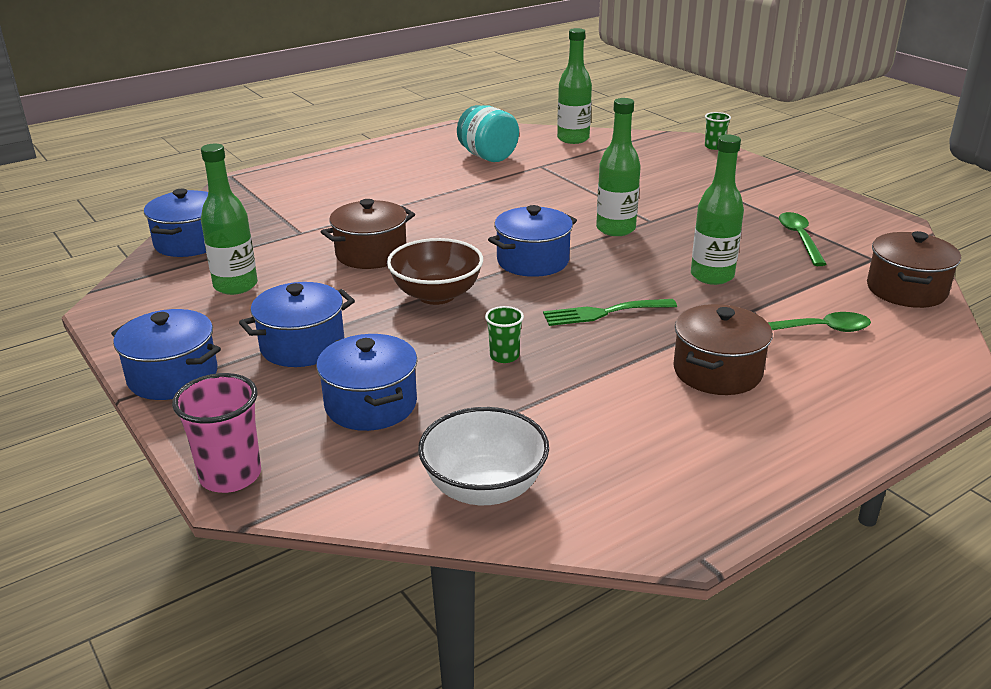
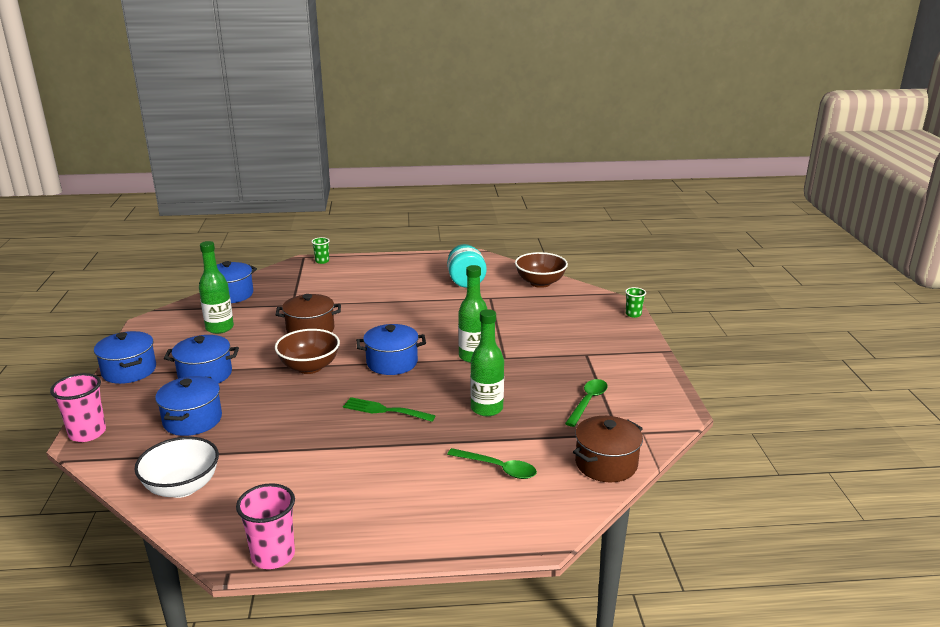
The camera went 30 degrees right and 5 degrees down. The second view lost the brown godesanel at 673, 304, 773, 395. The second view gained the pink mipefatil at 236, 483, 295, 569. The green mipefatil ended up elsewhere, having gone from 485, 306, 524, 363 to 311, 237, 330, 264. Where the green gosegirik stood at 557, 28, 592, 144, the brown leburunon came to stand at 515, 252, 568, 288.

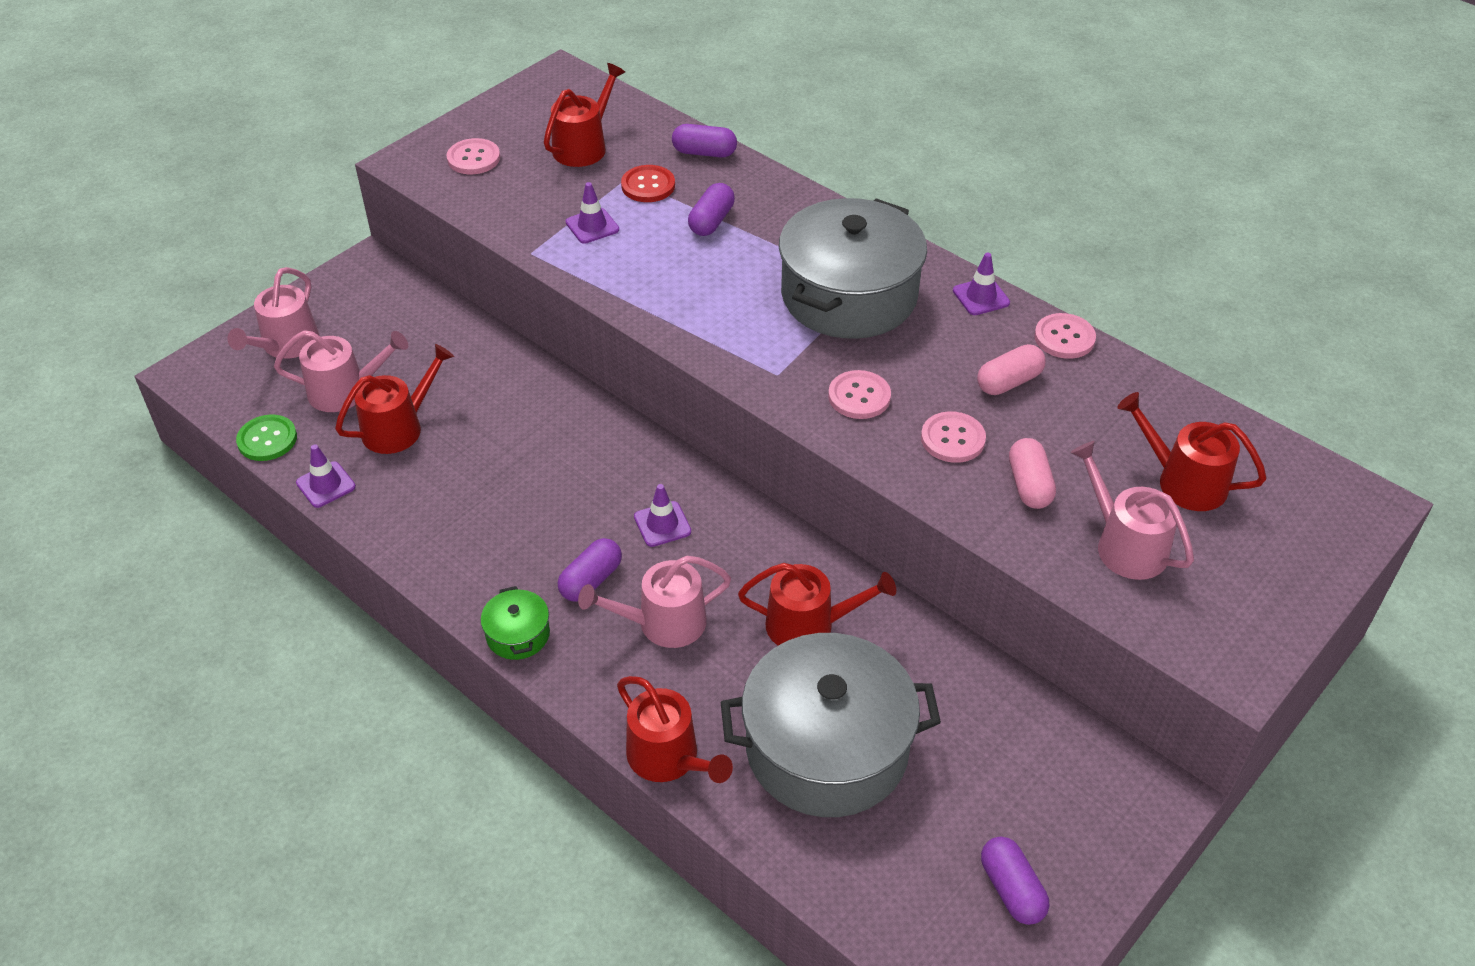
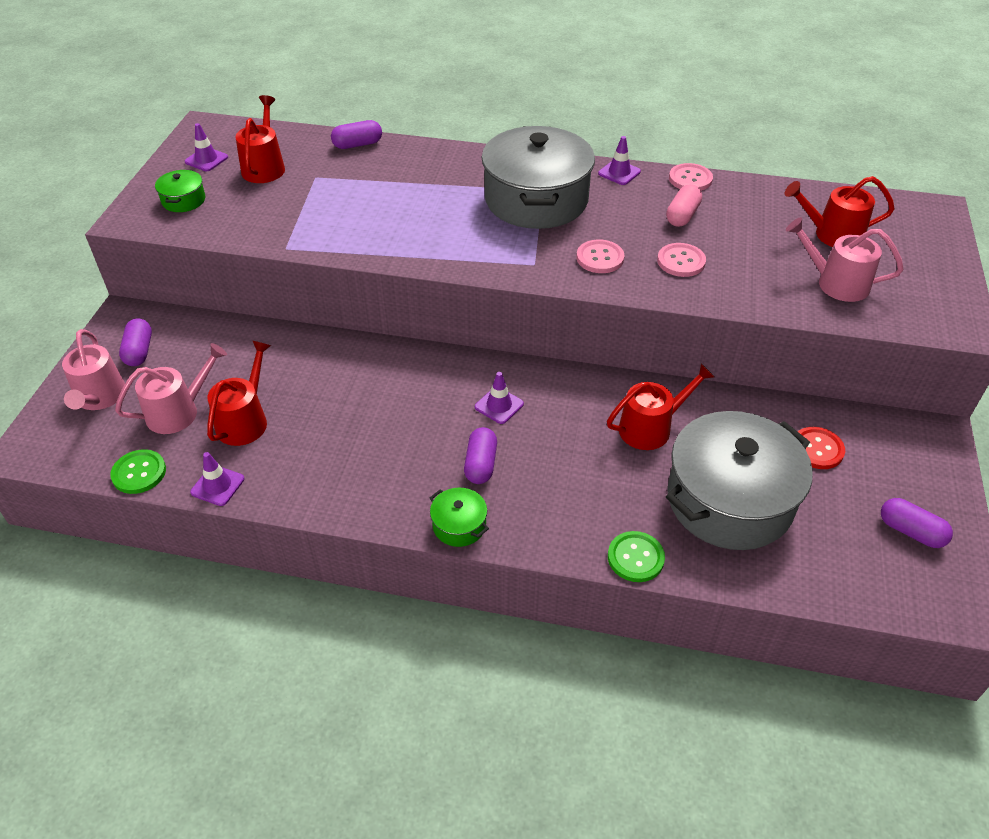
The camera went 30 degrees left and 0 degrees up. The second view lost the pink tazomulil at 578, 556, 731, 648. The second view lost the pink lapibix at 1009, 438, 1056, 509. The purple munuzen ended up elsewhere, having gone from 566, 182, 619, 244 to 185, 123, 228, 171. The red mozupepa ended up elsewhere, having gone from 621, 165, 675, 202 to 798, 427, 845, 469. The purple lapibix ended up elsewhere, having gone from 688, 183, 735, 236 to 119, 318, 152, 366. Where the pink mozupepa stood at 447, 138, 500, 174, the green godesanel came to stand at 155, 170, 205, 212. Where the red tazomulil stood at 617, 676, 733, 783, the green mozupepa came to stand at 608, 531, 665, 582.

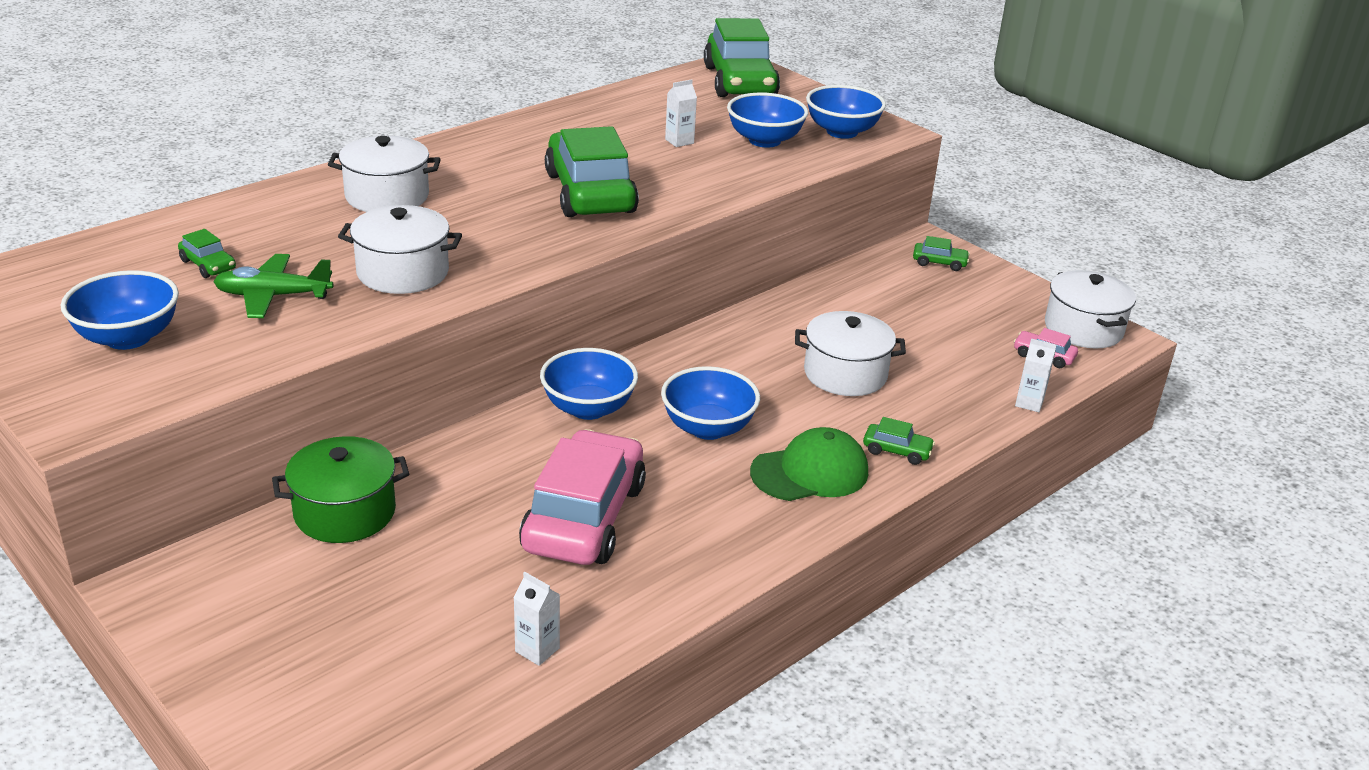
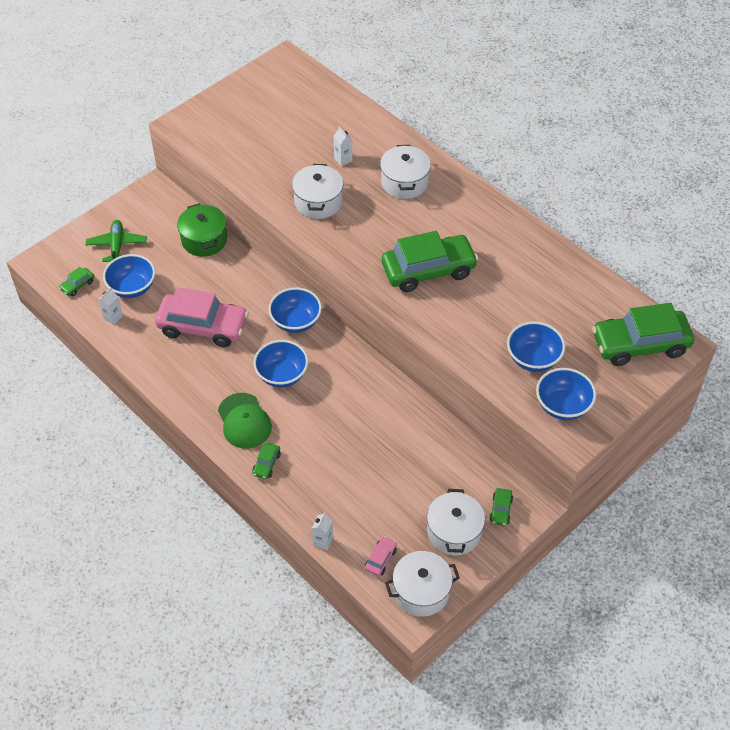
The camera went 90 degrees right and 20 degrees up. The blue leburunon ended up elsewhere, having gone from 61, 270, 179, 350 to 103, 254, 155, 298. The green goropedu ended up elsewhere, having gone from 178, 229, 236, 278 to 59, 267, 94, 296. The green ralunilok ended up elsewhere, having gone from 213, 254, 333, 318 to 86, 220, 147, 262. The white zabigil ended up elsewhere, having gone from 665, 79, 697, 147 to 334, 127, 352, 166. The white godesanel ended up elsewhere, having gone from 795, 311, 906, 396 to 427, 489, 485, 555.

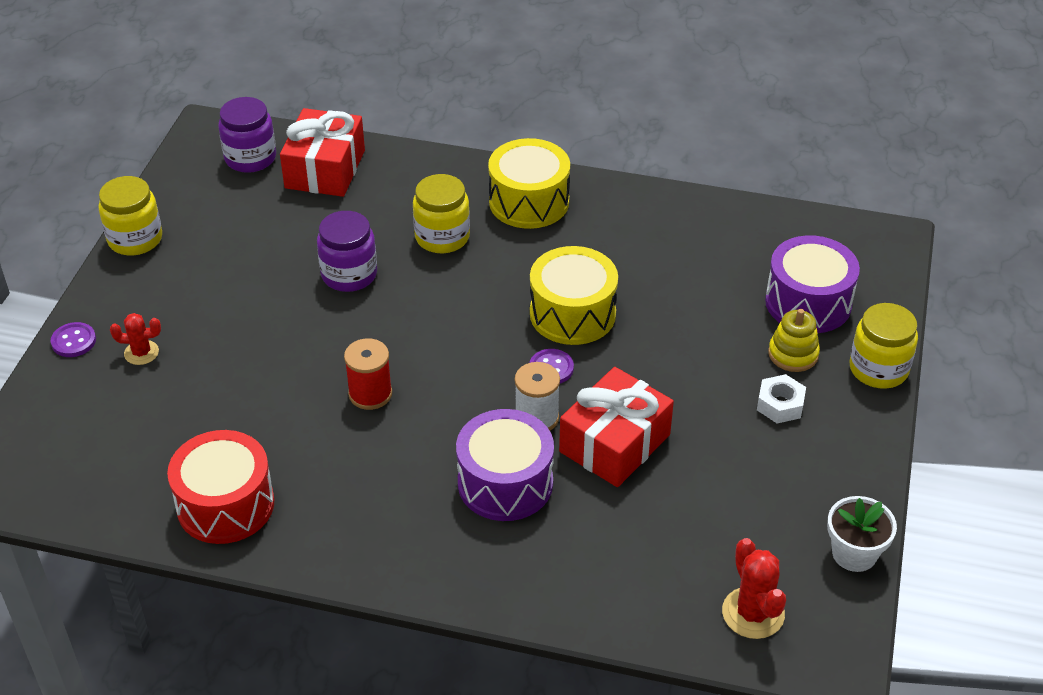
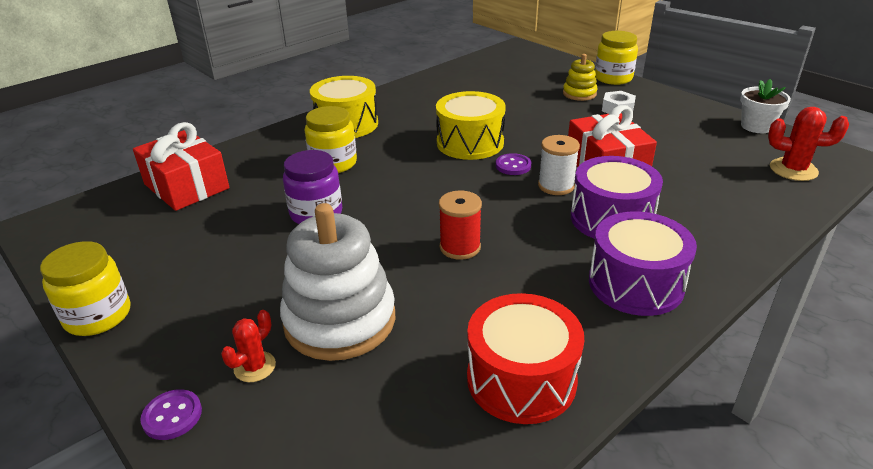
The camera went 55 degrees left and 10 degrees down. The second view lost the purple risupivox at 218, 97, 276, 173. The second view gained the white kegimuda at 280, 203, 396, 361. The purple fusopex ended up elsewhere, having gone from 765, 235, 860, 333 to 589, 211, 697, 316.

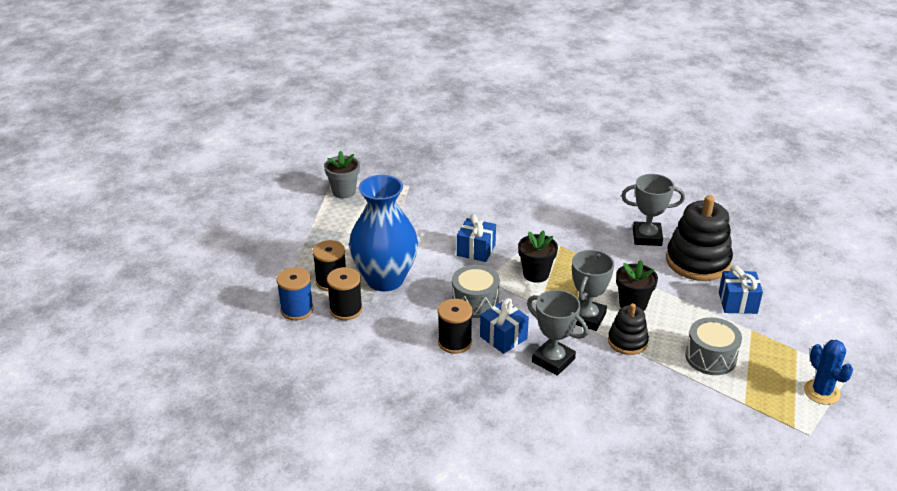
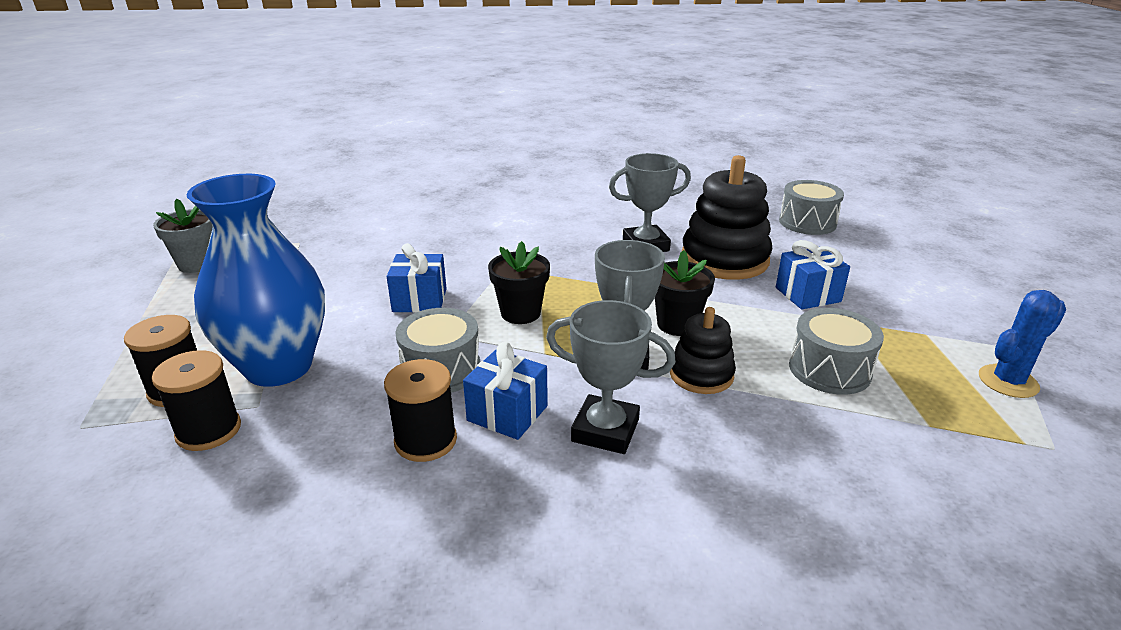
The camera went 20 degrees left and 5 degrees down. The second view lost the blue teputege at 277, 267, 314, 320. The second view gained the grey fusopex at 779, 180, 844, 235. The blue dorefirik at 804, 340, 853, 405 ended up facing another way, 75 degrees counterclockwise from before.

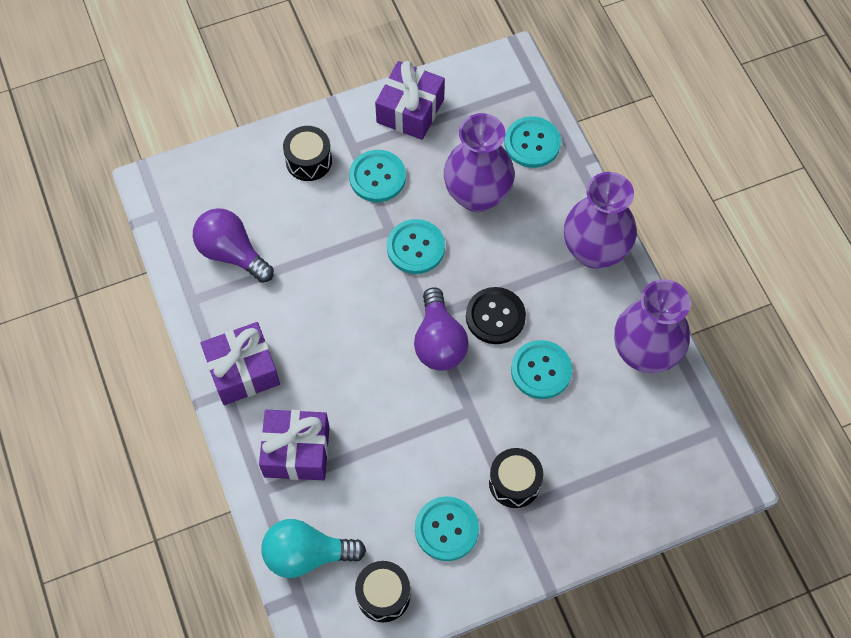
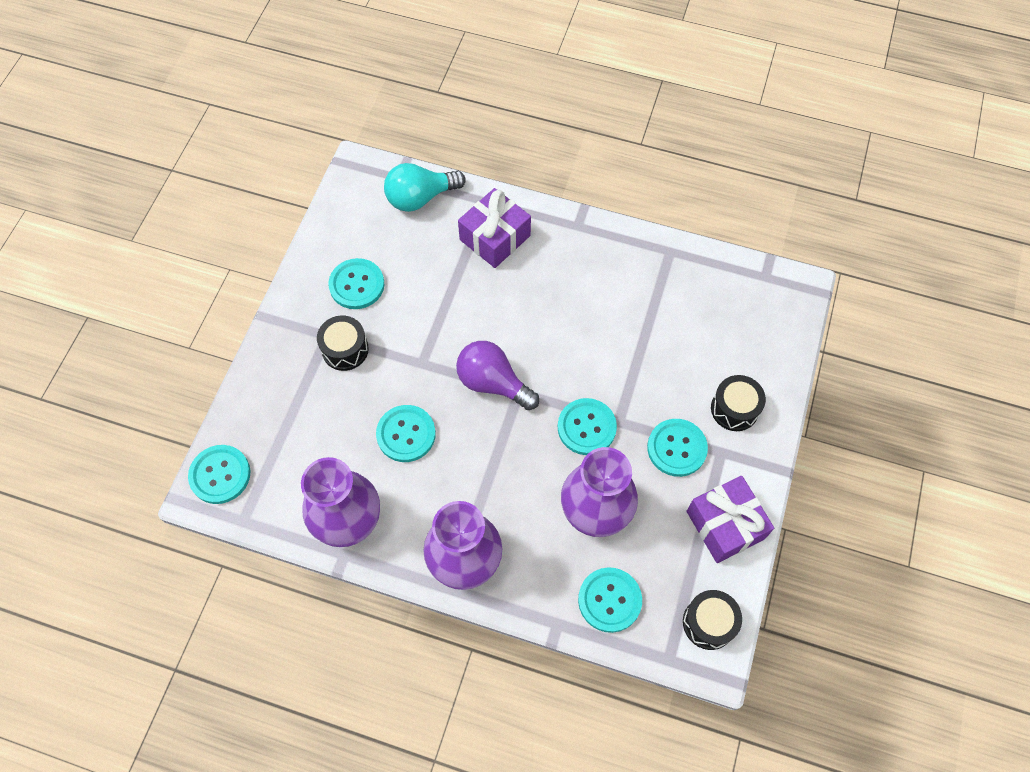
The camera went 130 degrees right and 0 degrees up. The second view lost the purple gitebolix at 193, 208, 274, 283. The second view lost the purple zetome at 201, 322, 280, 405. The second view lost the black mozupepa at 466, 287, 526, 344. The second view gained the turquoise mozupepa at 188, 445, 250, 504. The black fusopex ended up elsewhere, having gone from 355, 561, 410, 623 to 683, 590, 742, 650. The turquoise gitebolix at 262, 519, 366, 578 ended up facing another way, 150 degrees counterclockwise from before.

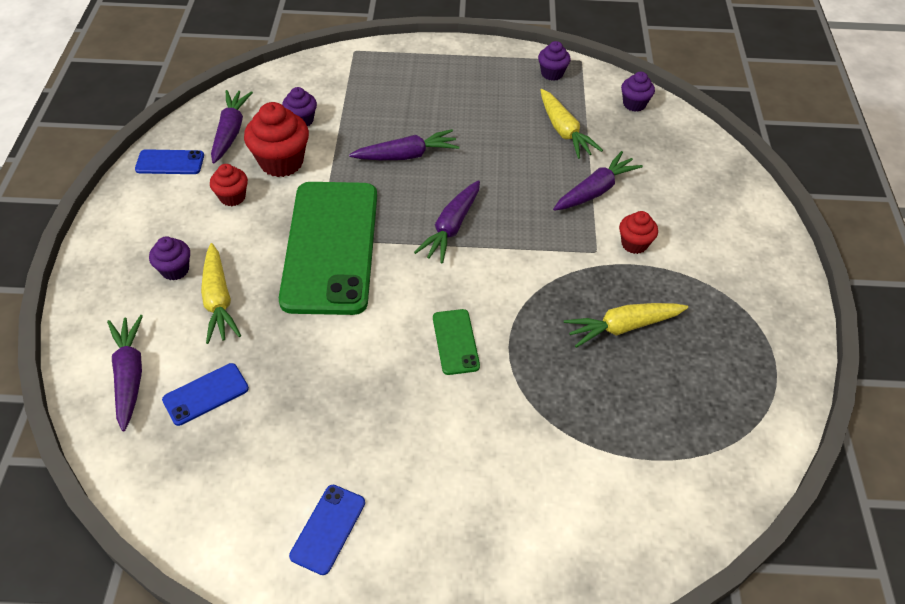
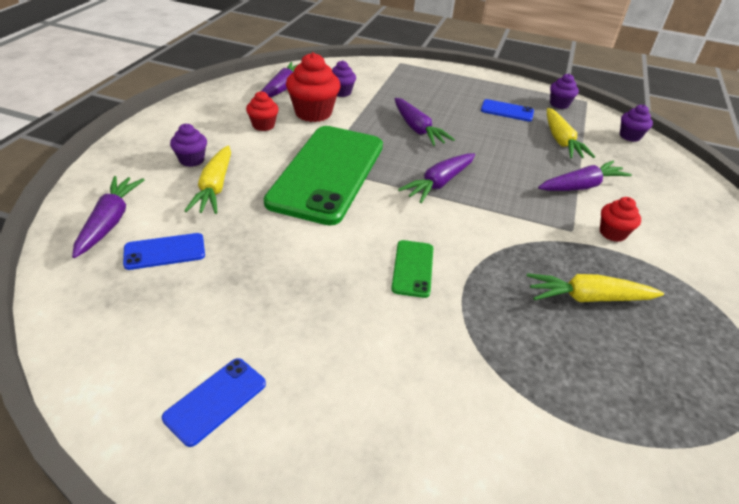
The camera went 15 degrees right and 10 degrees down. The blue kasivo ended up elsewhere, having gone from 135, 149, 204, 174 to 481, 99, 534, 122. The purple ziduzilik at 349, 129, 459, 160 ended up facing another way, 60 degrees clockwise from before.

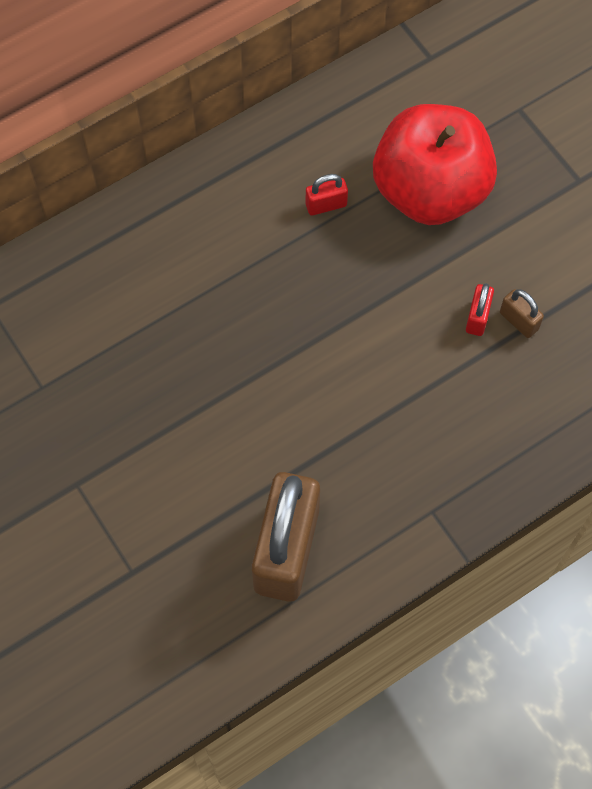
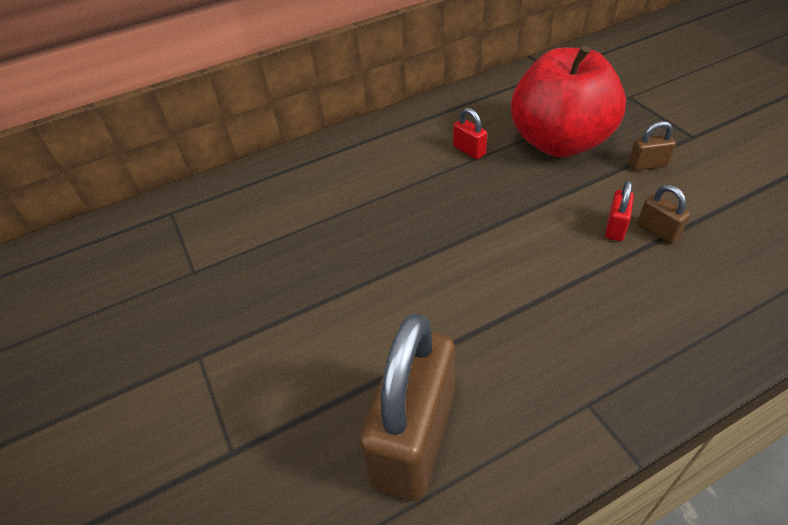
The camera went 10 degrees right and 20 degrees down. The second view gained the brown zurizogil at 628, 121, 676, 171. The red zurizogil at 306, 174, 348, 216 ended up facing another way, 60 degrees clockwise from before.

